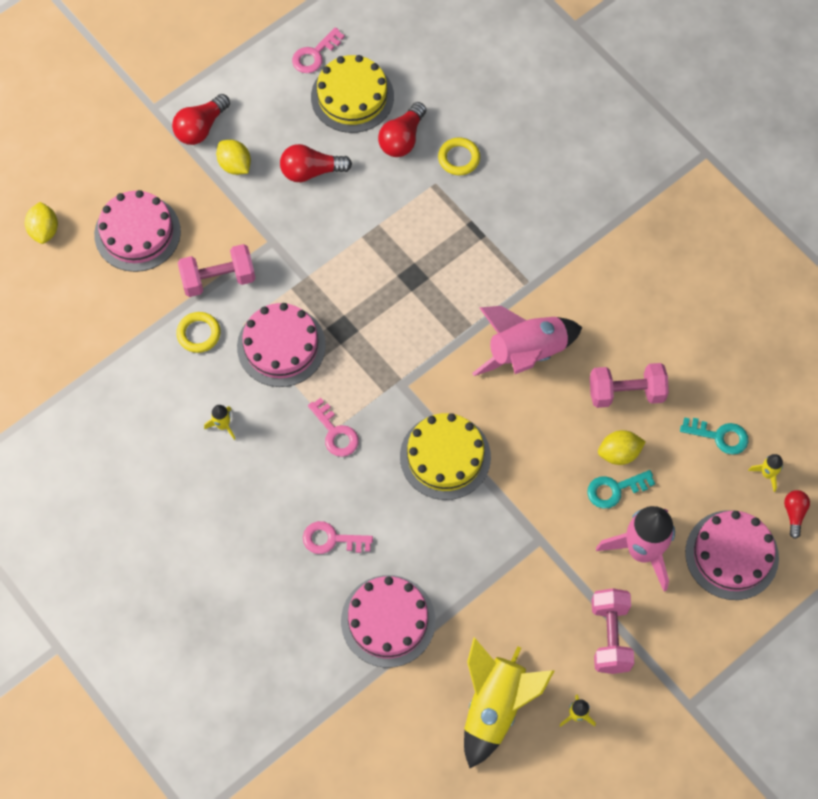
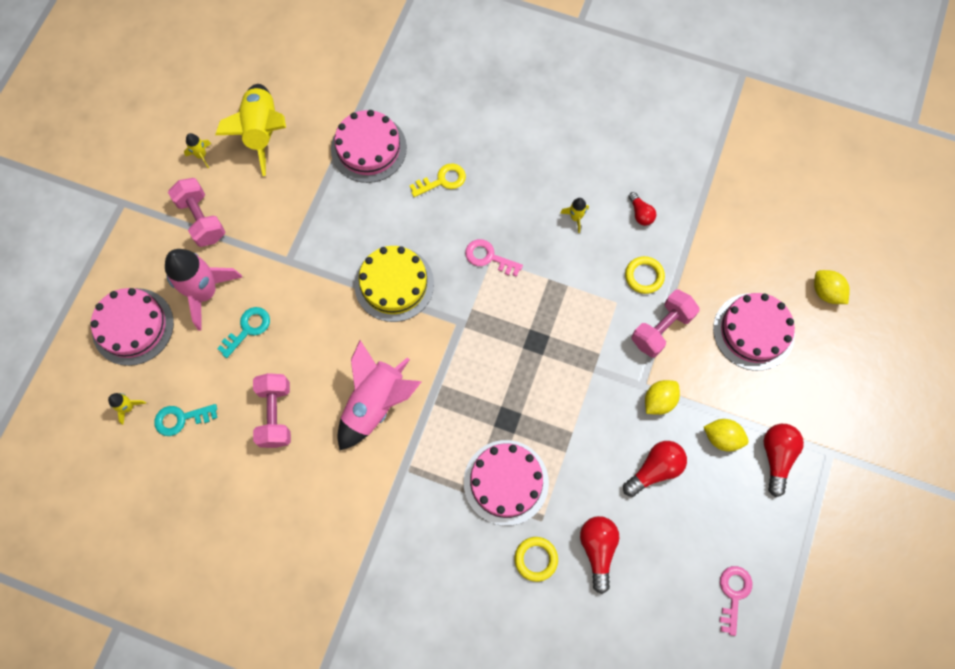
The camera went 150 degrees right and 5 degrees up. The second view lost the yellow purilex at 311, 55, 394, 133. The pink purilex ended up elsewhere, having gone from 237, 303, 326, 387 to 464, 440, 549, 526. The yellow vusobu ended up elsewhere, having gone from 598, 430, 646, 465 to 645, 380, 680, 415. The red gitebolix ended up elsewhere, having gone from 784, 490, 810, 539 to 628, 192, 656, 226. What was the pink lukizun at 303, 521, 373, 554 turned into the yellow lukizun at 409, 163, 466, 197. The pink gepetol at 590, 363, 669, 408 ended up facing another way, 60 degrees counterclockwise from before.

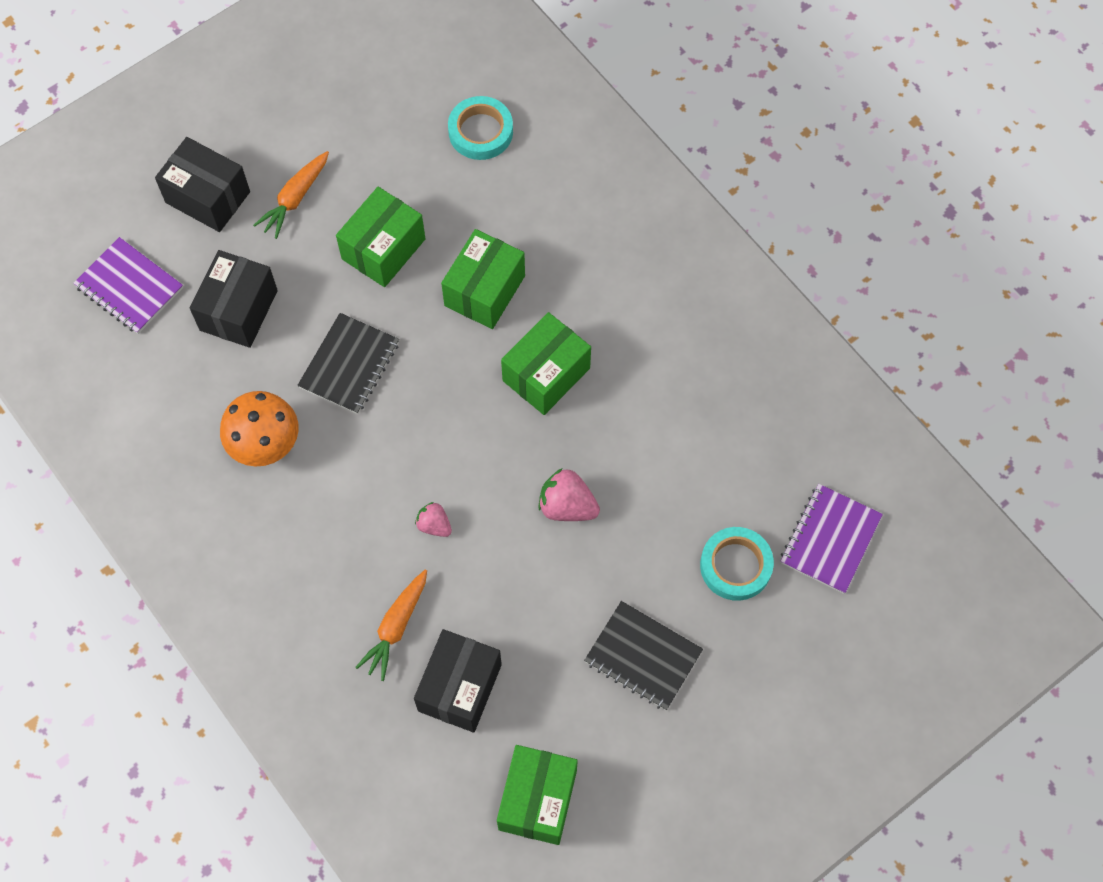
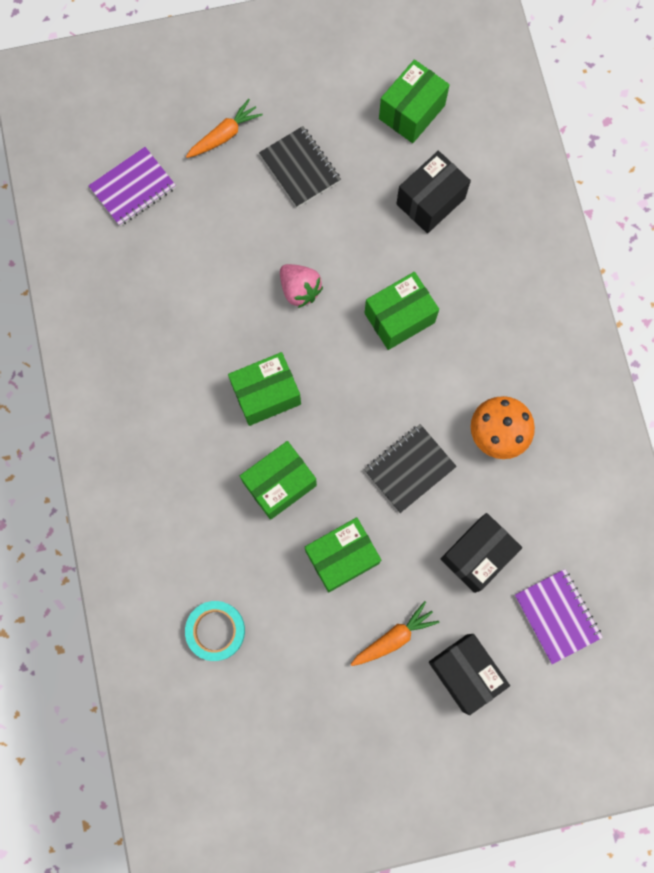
The camera went 155 degrees left and 10 degrees up. The second view lost the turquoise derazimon at 700, 527, 774, 601. The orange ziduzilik ended up elsewhere, having gone from 355, 569, 427, 681 to 186, 99, 263, 158. Where the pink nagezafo stood at 415, 502, 452, 537, the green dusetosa came to stand at 365, 272, 439, 350.

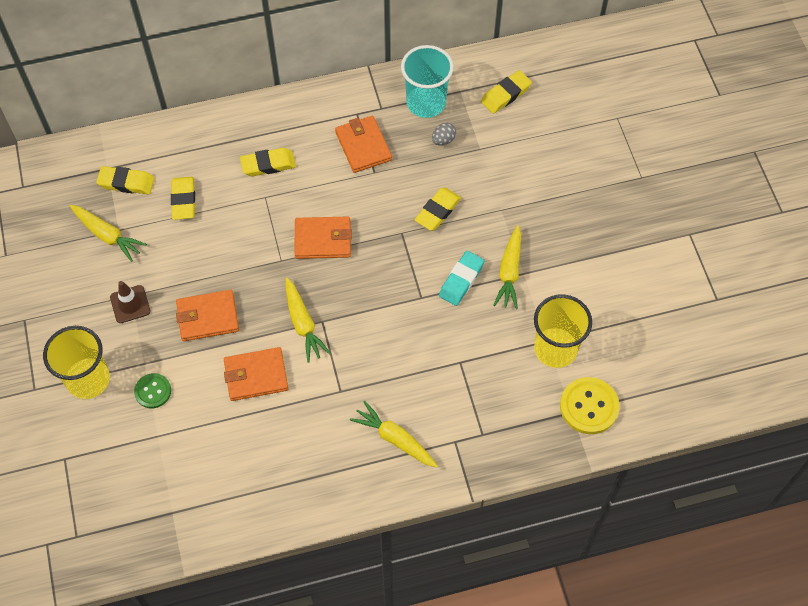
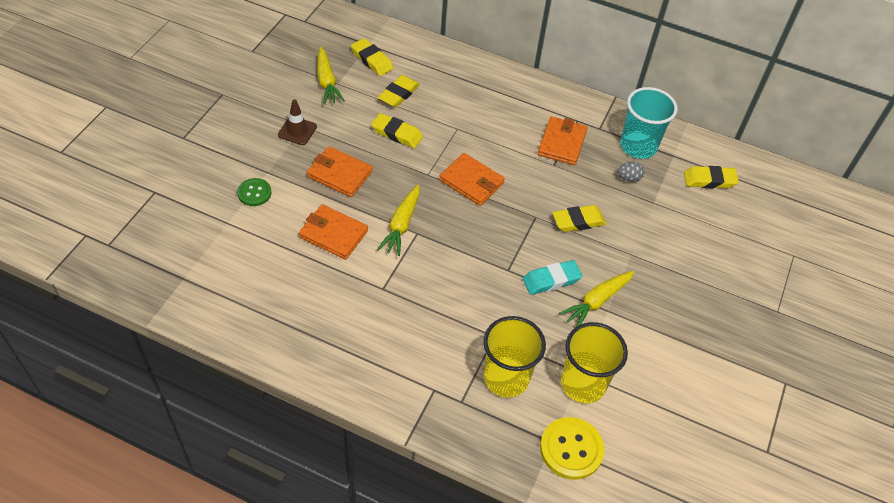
The camera went 35 degrees right and 10 degrees down. The second view lost the yellow ziduzilik at 350, 401, 438, 468. The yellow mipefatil ended up elsewhere, having gone from 43, 326, 110, 399 to 483, 316, 546, 398. The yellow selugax ended up elsewhere, having gone from 240, 148, 296, 176 to 371, 113, 423, 148.

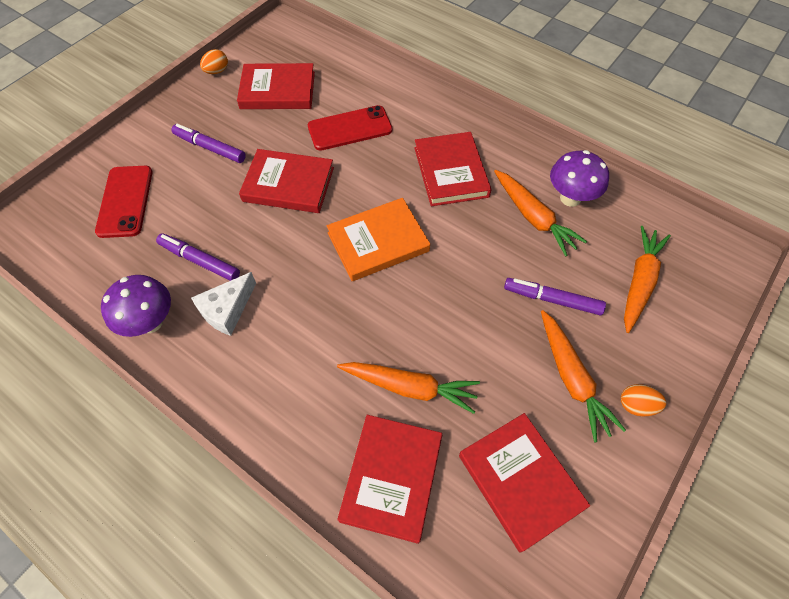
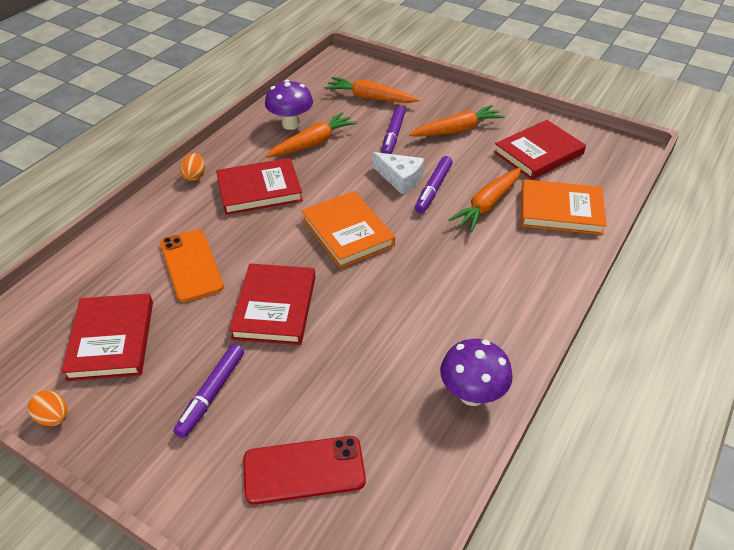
The camera went 95 degrees left and 15 degrees down. The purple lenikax ended up elsewhere, having gone from 156, 234, 240, 281 to 415, 156, 453, 213. The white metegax ended up elsewhere, having gone from 191, 272, 256, 336 to 373, 152, 424, 194. The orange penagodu ended up elsewhere, having gone from 621, 384, 666, 417 to 180, 153, 205, 181. What was the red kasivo at 308, 105, 392, 151 turned into the orange kasivo at 160, 230, 224, 302. What was the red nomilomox at 337, 415, 442, 544 turned into the orange nomilomox at 521, 179, 607, 235. The orange ziduzilik at 337, 362, 480, 414 ended up facing another way, 150 degrees counterclockwise from before.

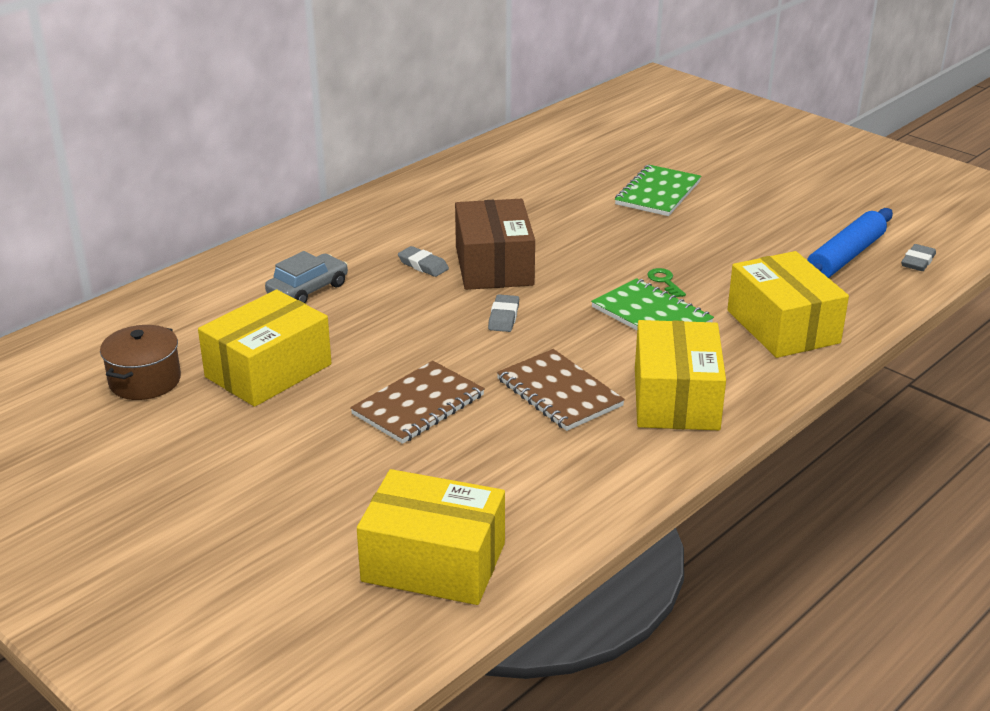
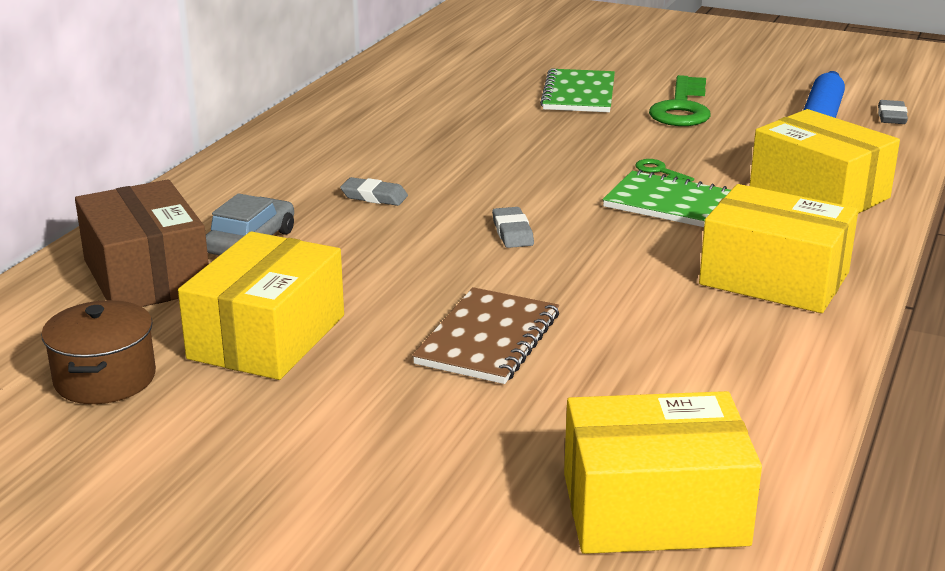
The camera went 20 degrees left and 5 degrees down. The second view lost the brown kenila at 497, 349, 625, 431. The second view gained the green lukizun at 649, 75, 711, 126. The brown dusetosa ended up elsewhere, having gone from 455, 199, 535, 290 to 75, 179, 209, 307. The yellow dusetosa at 635, 320, 726, 430 ended up facing another way, 45 degrees counterclockwise from before.

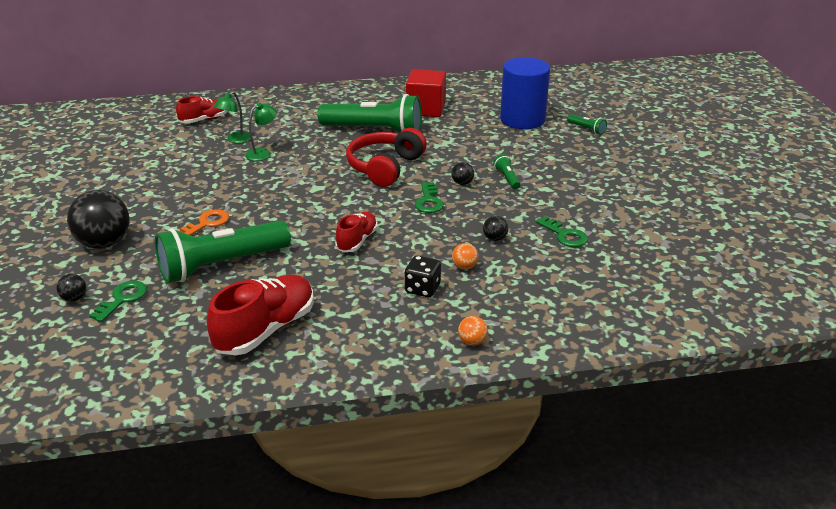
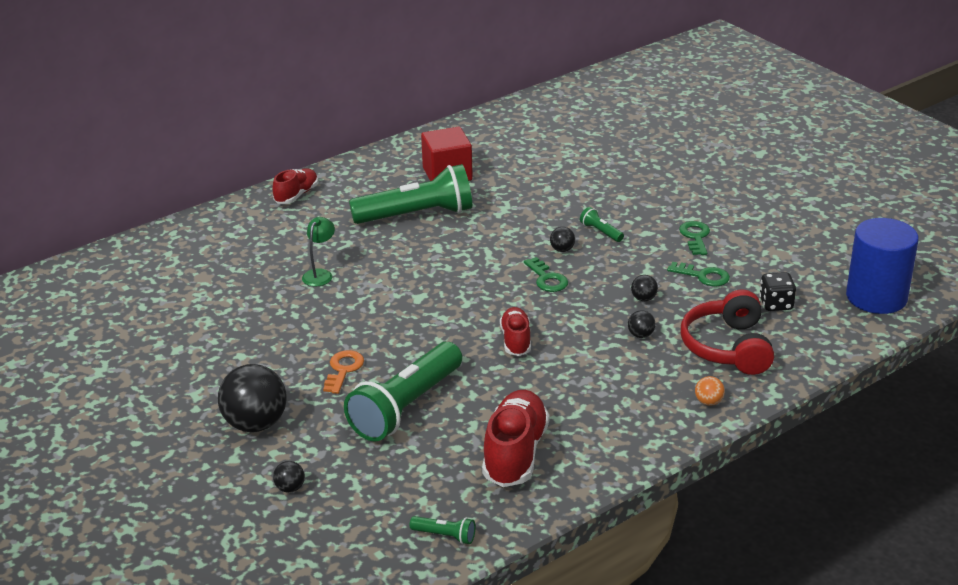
The camera went 25 degrees left and 0 degrees up. The second view lost the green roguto at 214, 91, 251, 143. The green lukizun ended up elsewhere, having gone from 89, 281, 147, 322 to 679, 221, 710, 255. The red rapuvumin ended up elsewhere, having gone from 176, 96, 228, 123 to 273, 168, 318, 204. The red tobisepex ended up elsewhere, having gone from 346, 128, 427, 187 to 681, 289, 774, 375. The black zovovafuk ended up elsewhere, having gone from 405, 256, 441, 297 to 759, 272, 796, 311. The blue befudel ended up elsewhere, having gone from 500, 57, 550, 129 to 846, 218, 919, 314. The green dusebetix ended up elsewhere, having gone from 567, 114, 607, 135 to 410, 516, 475, 544. What was the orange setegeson at 452, 243, 479, 270 turned into the black setegeson at 628, 310, 655, 338.

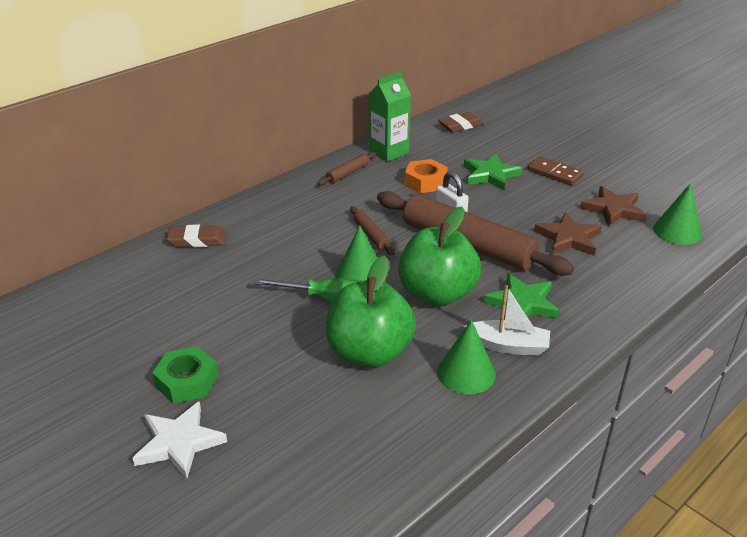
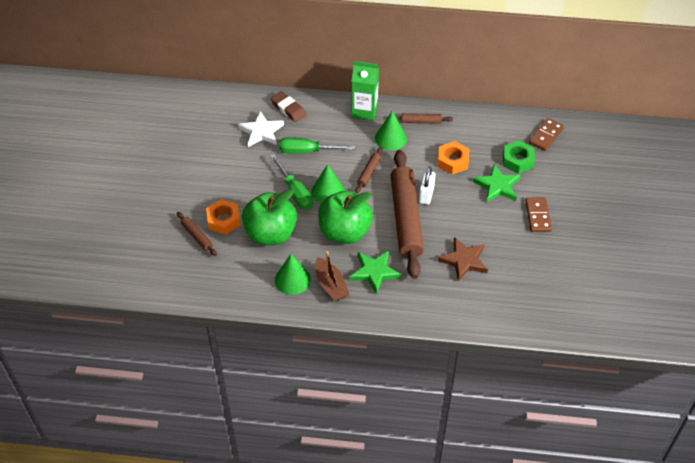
The camera went 50 degrees right and 15 degrees up. The second view lost the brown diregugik at 580, 186, 646, 227. The second view gained the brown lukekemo at 177, 212, 217, 256. The second view gained the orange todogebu at 206, 199, 241, 235. The second view gained the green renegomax at 279, 137, 356, 154. The white diregugik ended up elsewhere, having gone from 133, 401, 227, 479 to 238, 111, 284, 147. The green todogebu ended up elsewhere, having gone from 152, 346, 218, 403 to 503, 141, 535, 174. The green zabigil ended up elsewhere, having gone from 369, 71, 411, 162 to 351, 61, 379, 121. The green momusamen ended up elsewhere, having gone from 653, 183, 702, 245 to 375, 111, 407, 150. Where the brown selugax stood at 438, 112, 484, 132, the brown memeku came to stand at 529, 118, 564, 151. What was the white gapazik at 464, 285, 550, 356 turned into the brown gapazik at 315, 251, 349, 302.

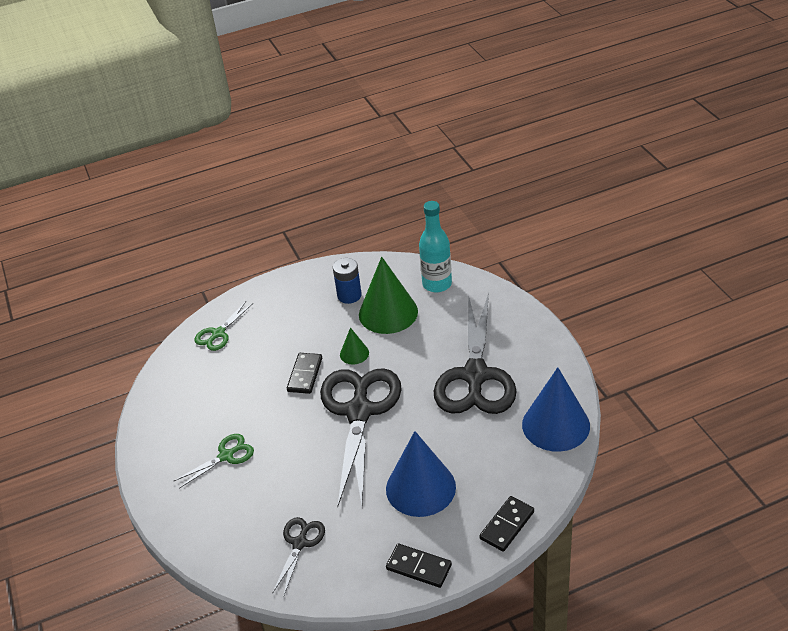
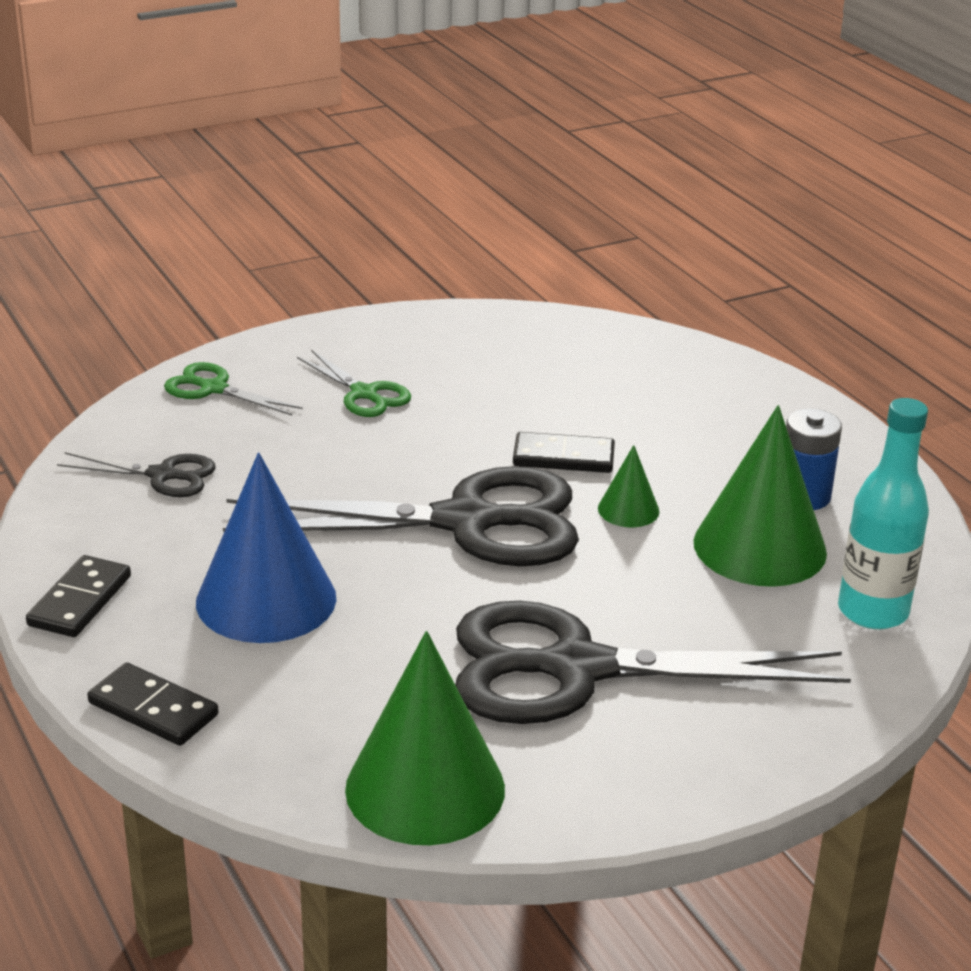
The camera went 80 degrees right and 10 degrees down. The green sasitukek ended up elsewhere, having gone from 194, 301, 253, 351 to 164, 362, 303, 416. What was the blue momusamen at 522, 367, 590, 452 turned into the green momusamen at 345, 631, 505, 845.

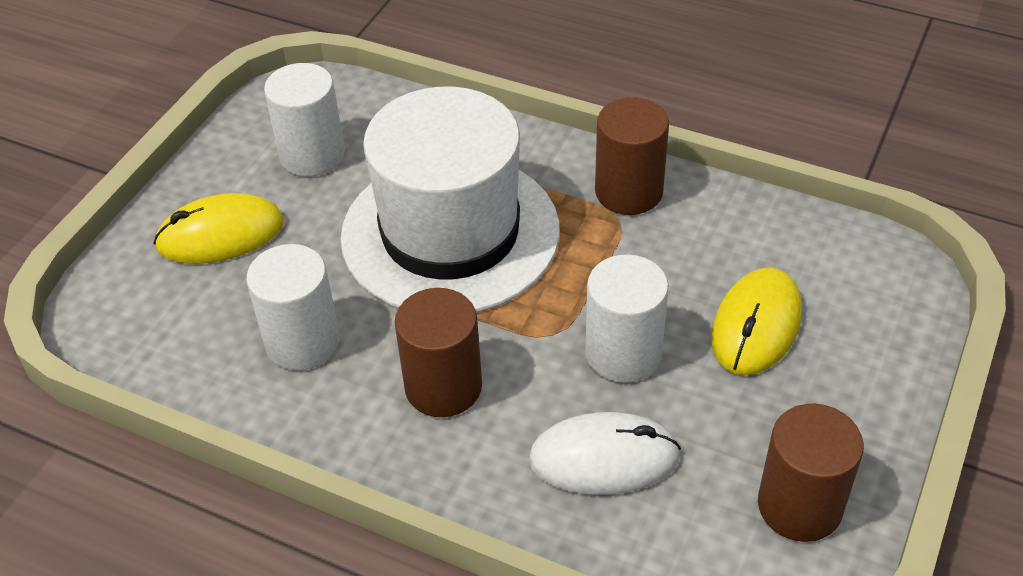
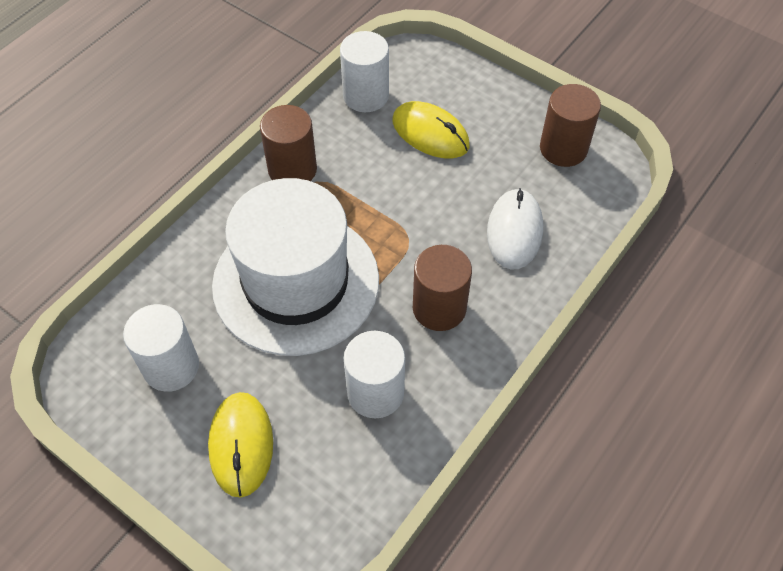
The camera went 80 degrees left and 10 degrees up. The white befudel ended up elsewhere, having gone from 585, 254, 669, 383 to 340, 31, 389, 112.

